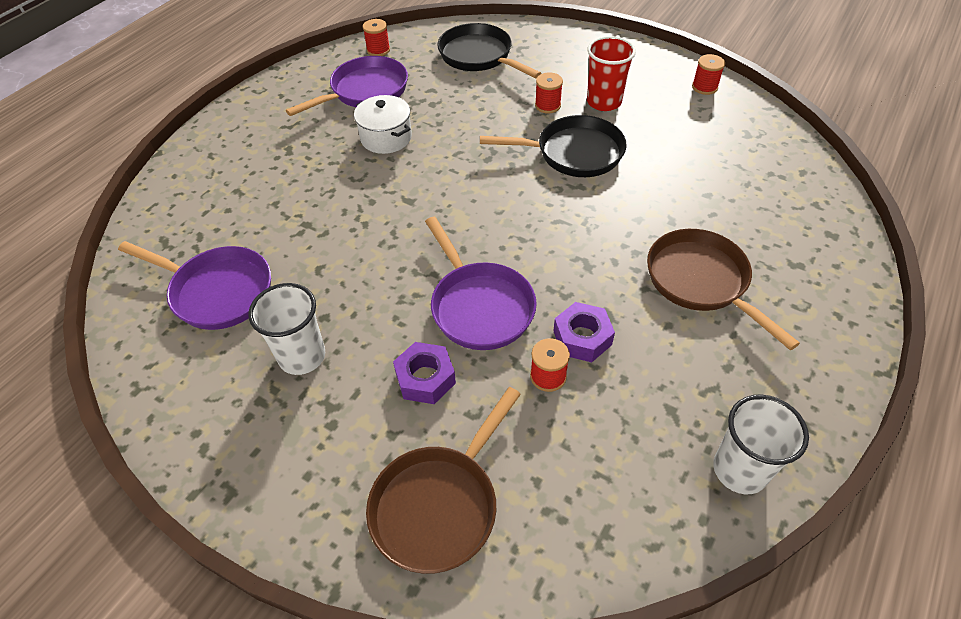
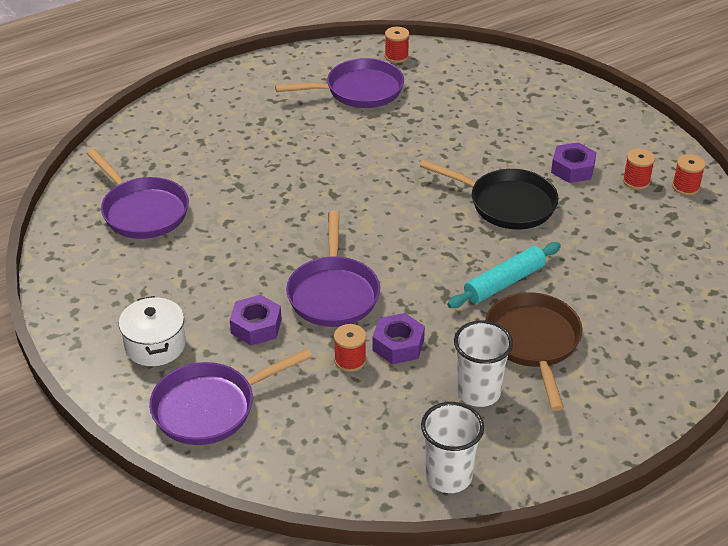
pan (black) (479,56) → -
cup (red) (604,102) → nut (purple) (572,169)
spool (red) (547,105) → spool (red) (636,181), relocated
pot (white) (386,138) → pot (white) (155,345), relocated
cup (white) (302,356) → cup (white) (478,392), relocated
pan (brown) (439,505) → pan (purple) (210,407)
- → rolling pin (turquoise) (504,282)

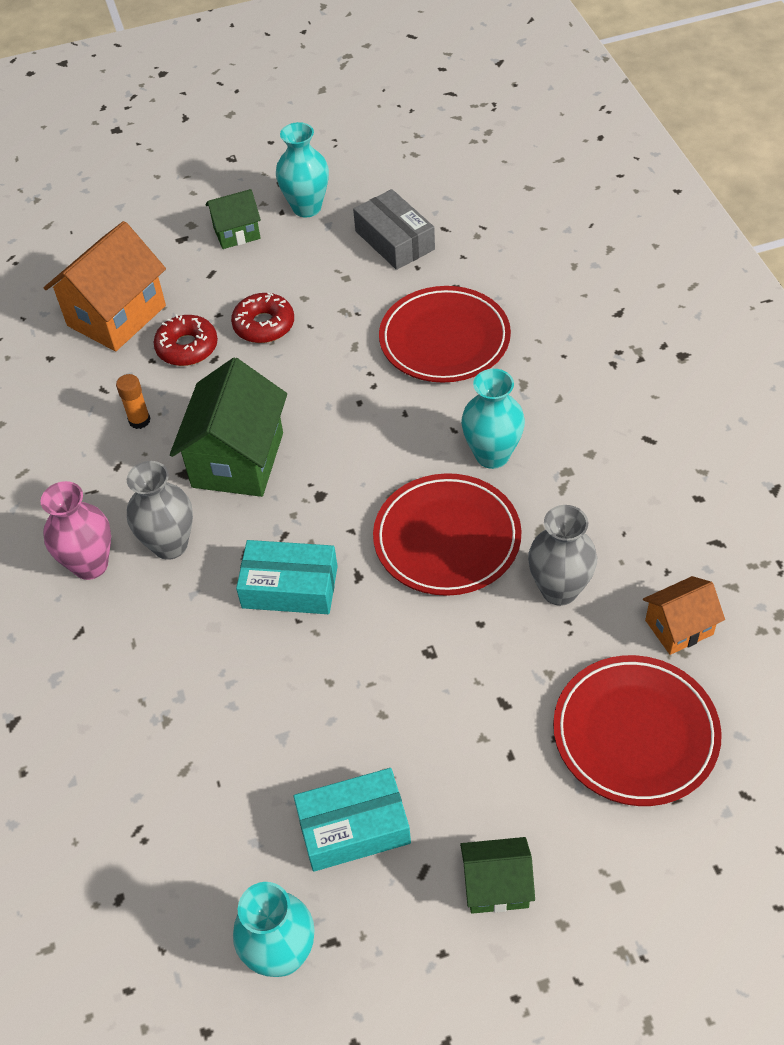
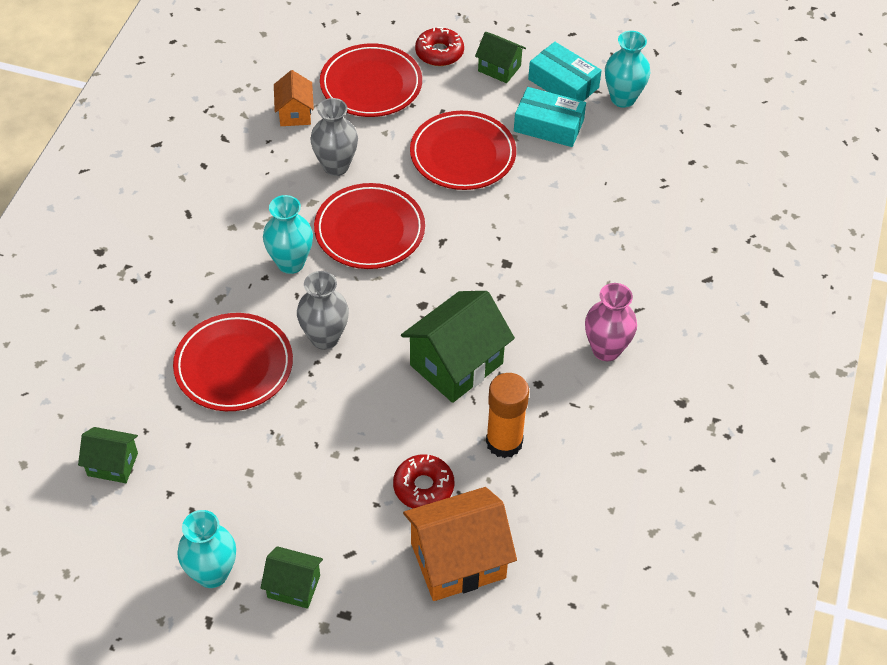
box (grey) (394,240) → -
donut (red) (264,325) → donut (red) (439,53), relocated
glue stick (orange) (139,420) → glue stick (orange) (504,442), x1.87
vase (grey) (170,545) → vase (grey) (324,338), relocated
box (turquoise) (290,587) → box (turquoise) (563,83), relocated
house (orange) (679,627) → house (orange) (295,113), 75 degrees clockwise
- → plate (red) (462,155)
- → house (green) (112,464)

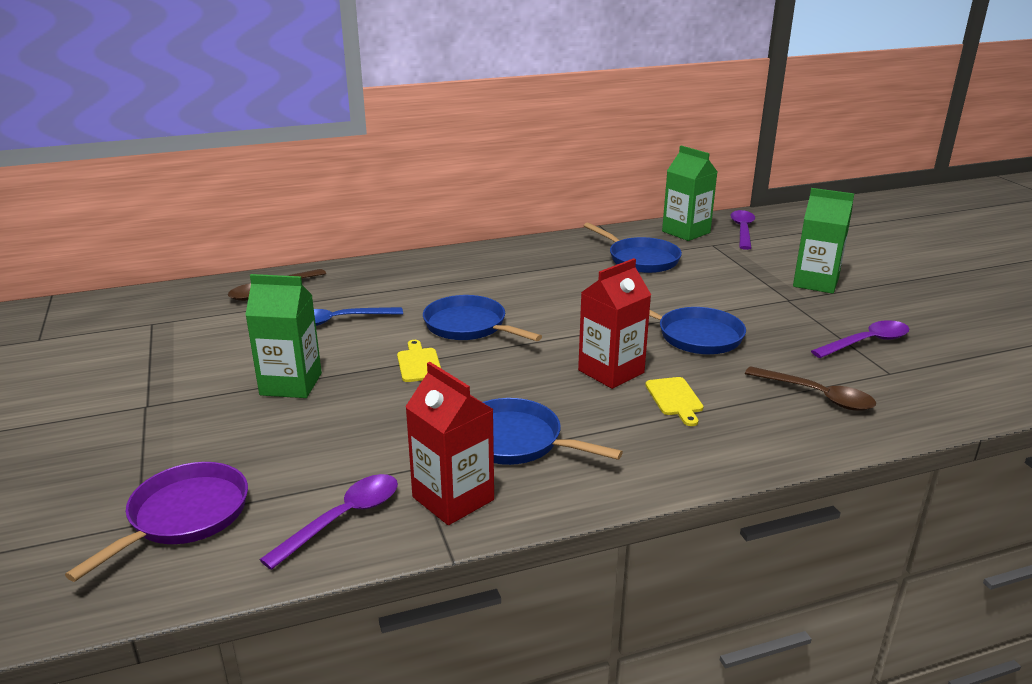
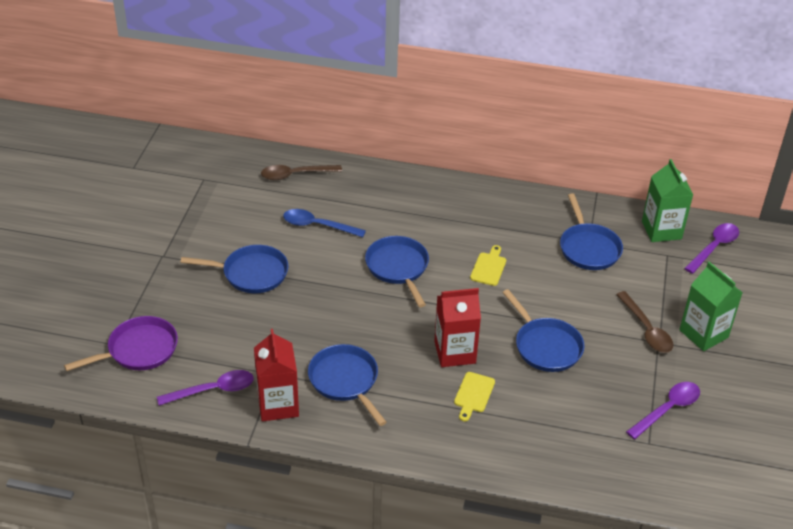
carton (green) (291,384) → pan (blue) (251,273)
spoon (purple) (866,342) → spoon (purple) (667,409), 45 degrees counterclockwise
cutting board (yellow) (418,363) → cutting board (yellow) (489,267), relocated
spoon (brown) (817,396) → spoon (brown) (646,329), relocated

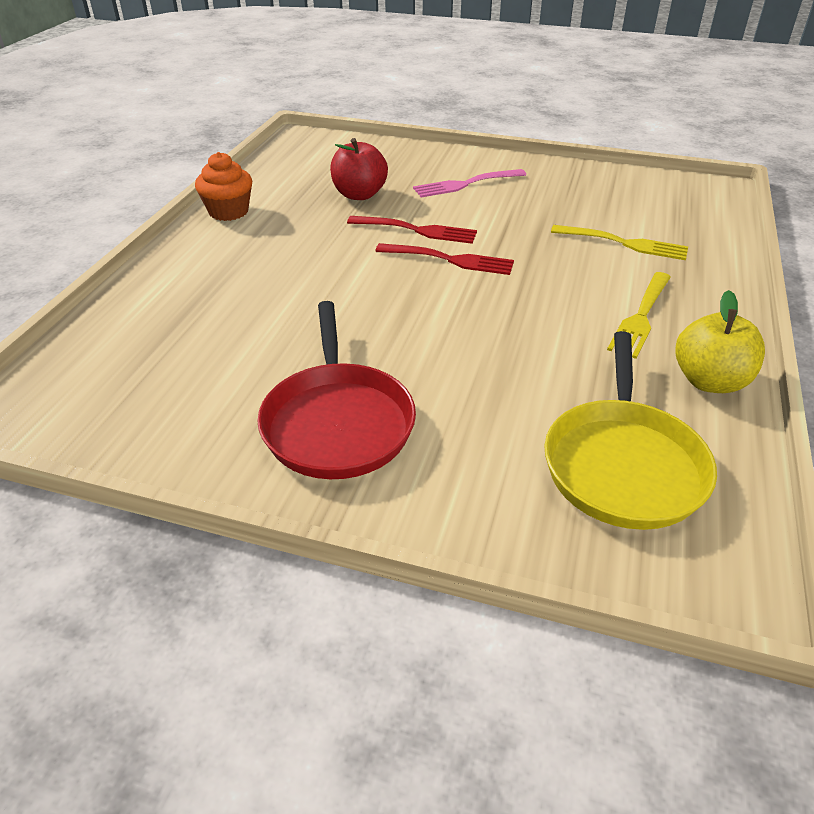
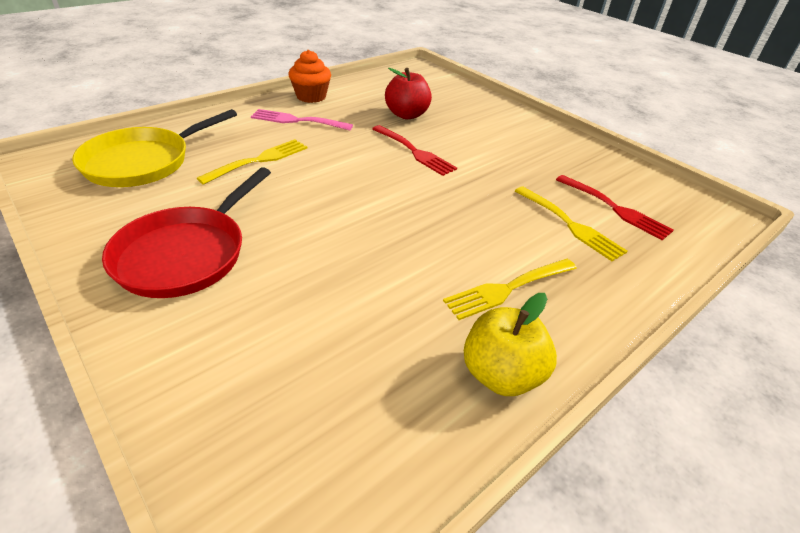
fork (pink) (465,184) → fork (pink) (297,120), relocated
fork (red) (450,260) → fork (red) (614,208), relocated
pan (yellow) (623,464) → pan (yellow) (143,162), relocated
- → fork (yellow) (259,160)

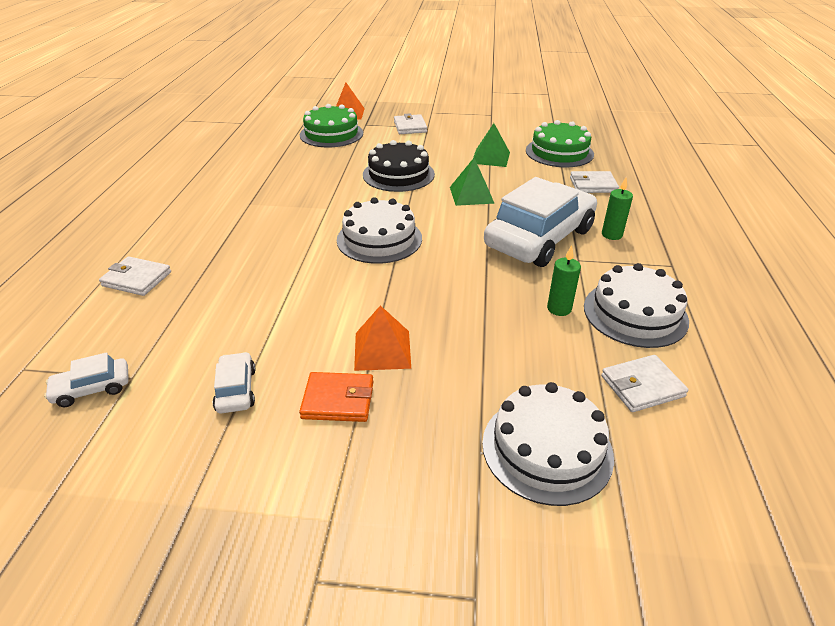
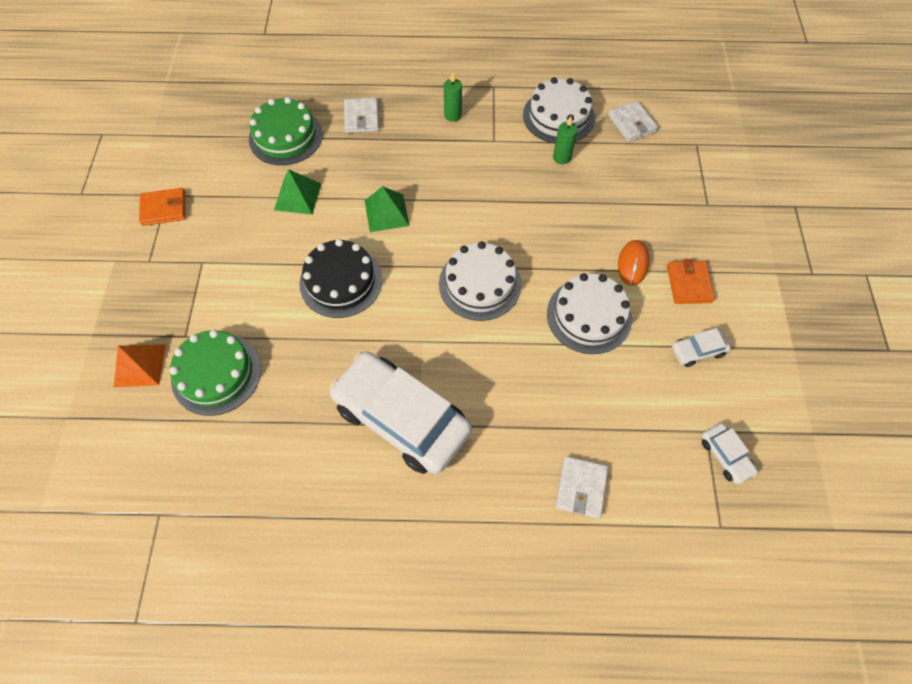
wallet (white) (410,127) → -
car (white) (539,238) → car (white) (401,418), relocated
pyramid (orange) (382,350) → mouse (orange) (632,264)
cake (white) (547,448) → cake (white) (589,315), relocated
- → wallet (orange) (164,209)

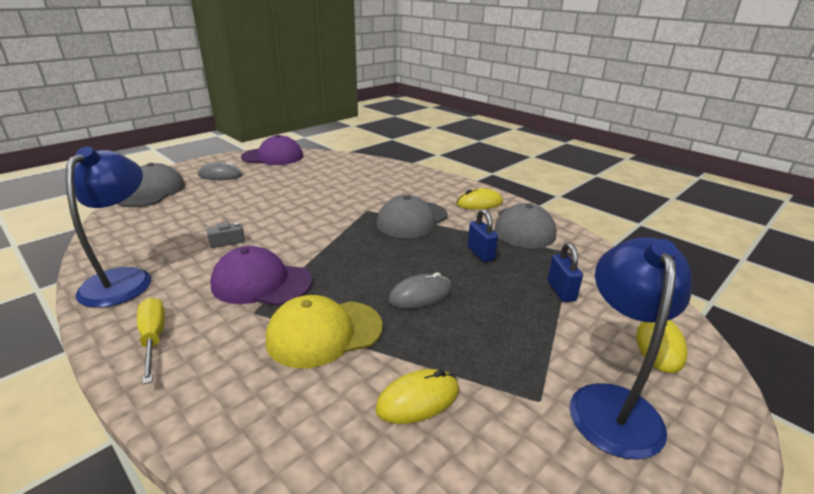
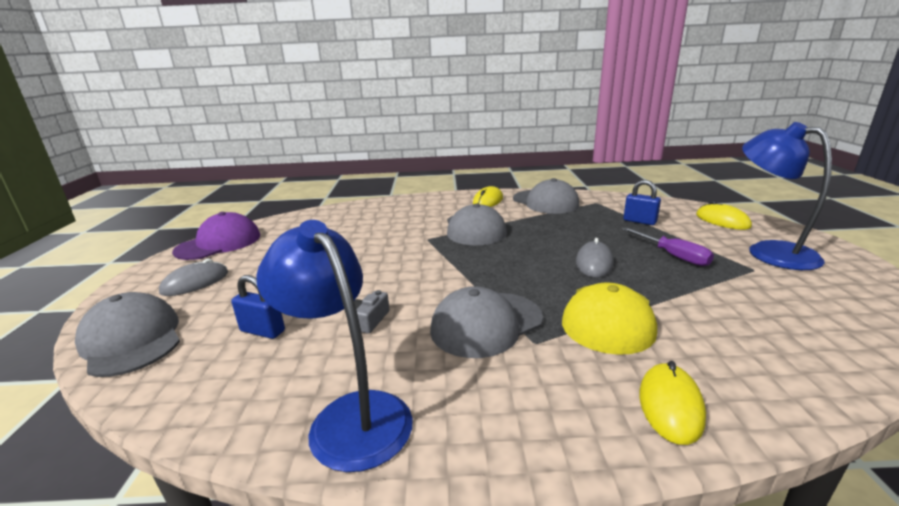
padlock (blue) (480,253) → padlock (blue) (262,331), relocated
cap (purple) (261,283) → cap (grey) (486,324)
screwdriver (yellow) (153,338) → -
mouse (yellow) (418,399) → mouse (yellow) (670,405), relocated
- → screwdriver (purple) (673,256)

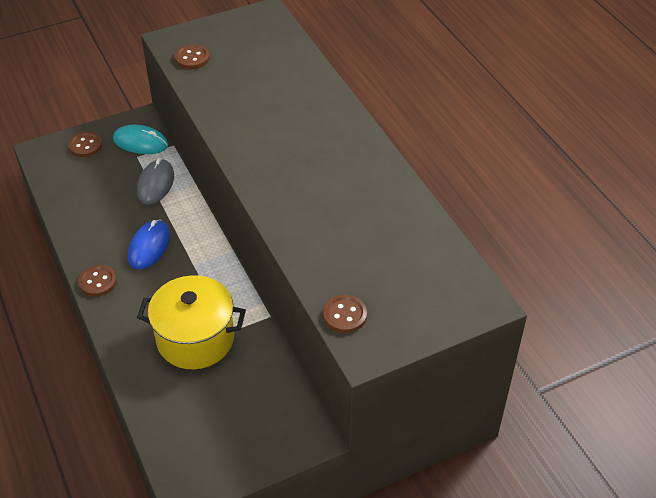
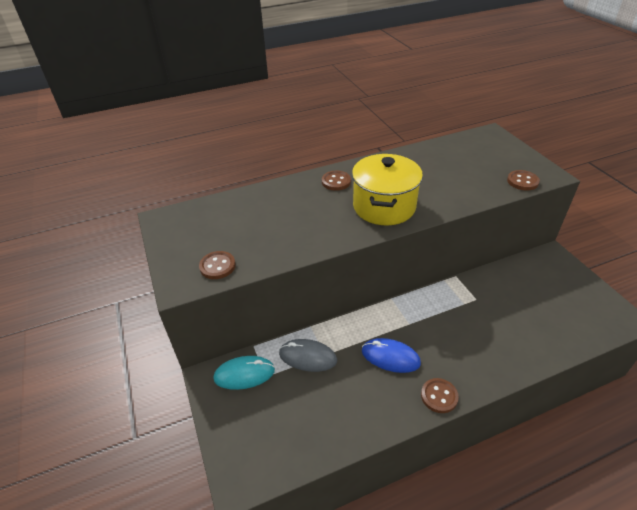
mouse (turquoise) (140,142) → mouse (turquoise) (244,374), 60 degrees clockwise
button (brown) (85,146) → button (brown) (336,182), relocated
pot (yellow) (195,339) → pot (yellow) (384,207), relocated

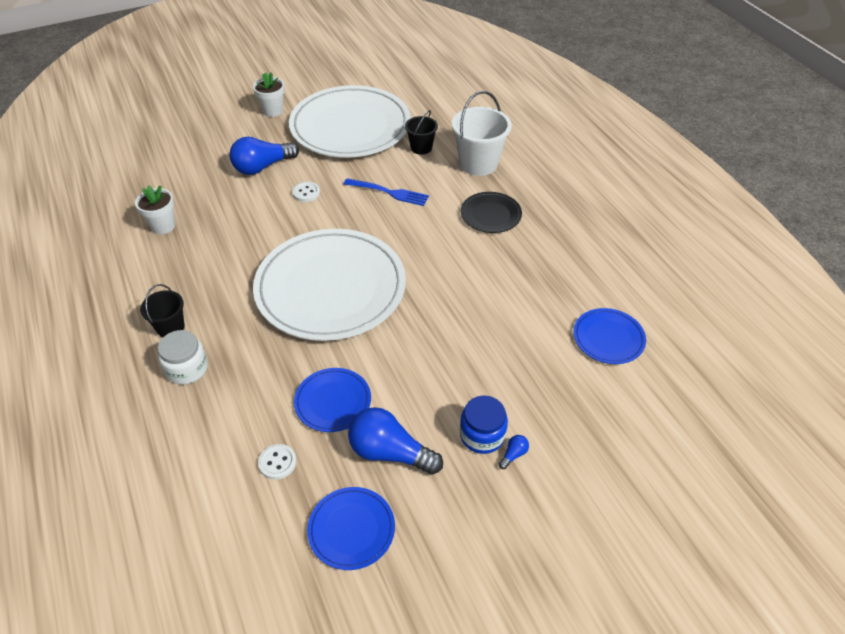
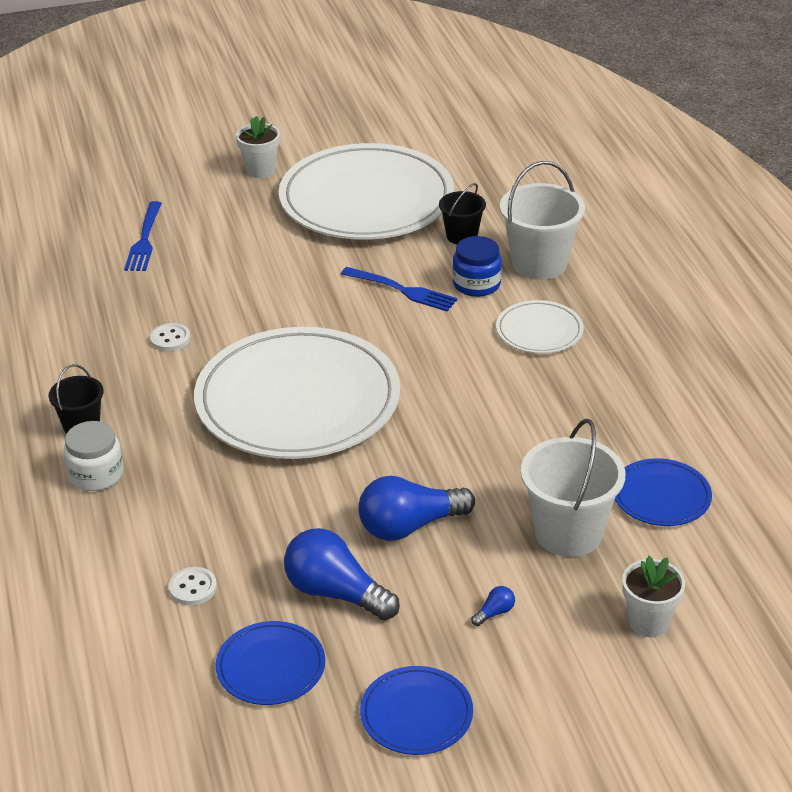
light bulb (blue) (262,167) → light bulb (blue) (410,526), relocated
button (white) (306,193) → button (white) (170,339), relocated
flower pot (white) (163,226) → flower pot (white) (648,622), relocated
plate (black) (490,215) → plate (white) (539,331)
plate (blue) (333,401) → plate (blue) (416,714), relocated
jar (blue) (482,435) → jar (blue) (476,284), relocated
- → fork (blue) (144,240)
- → bucket (white) (568,533)

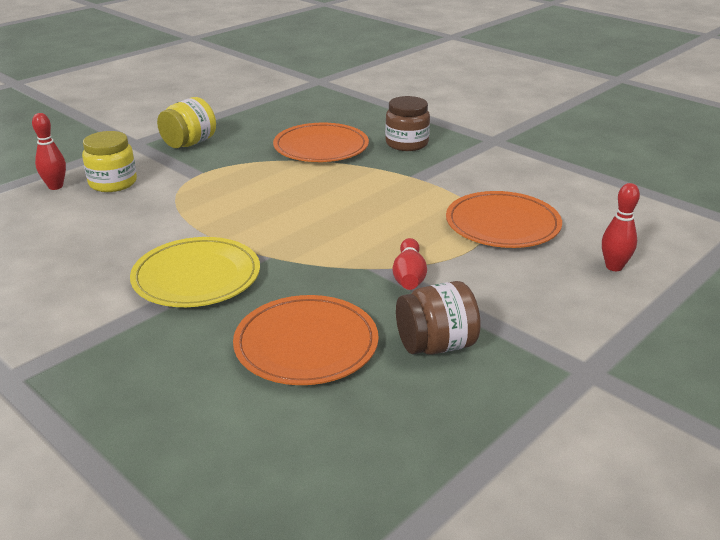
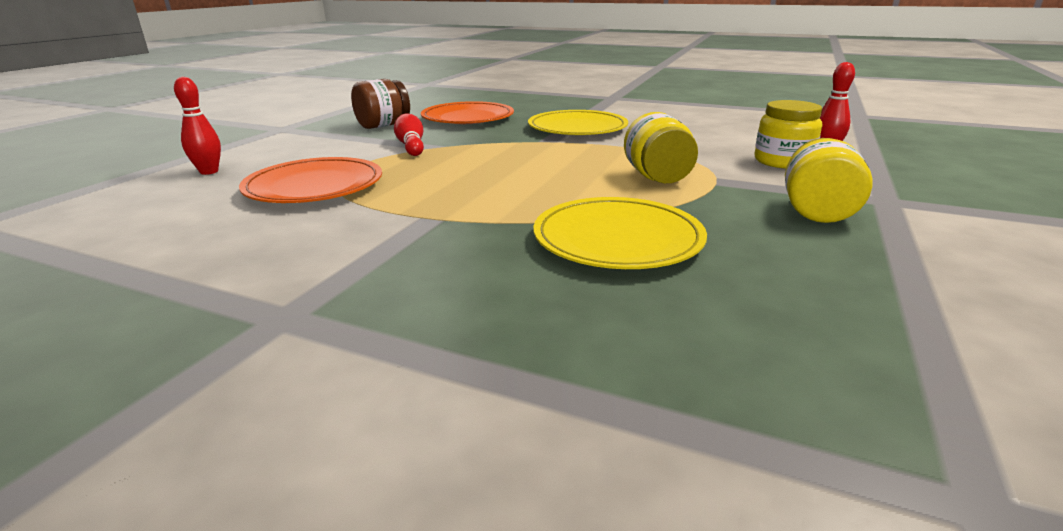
jar (brown) (406,143) → -
plate (orange) (321,147) → plate (yellow) (617,239)
- → jar (yellow) (657,177)

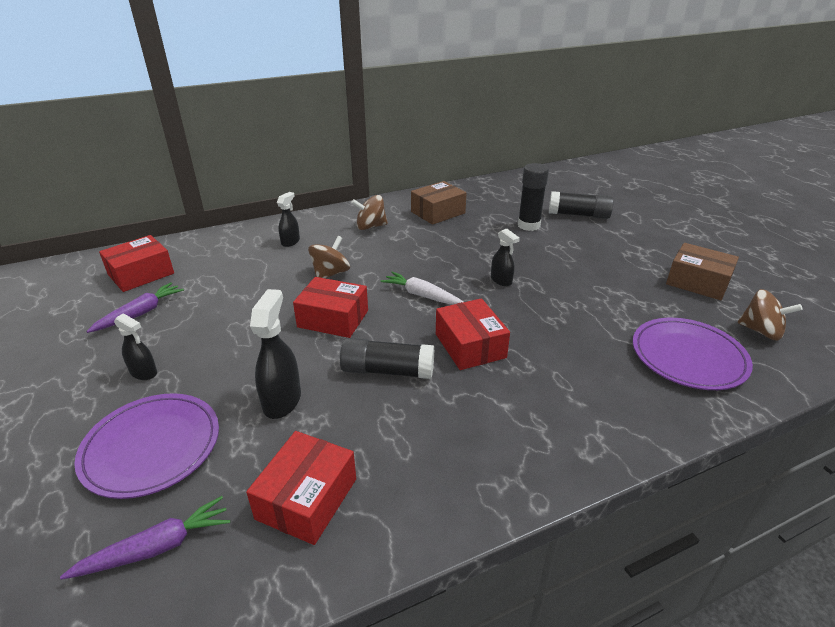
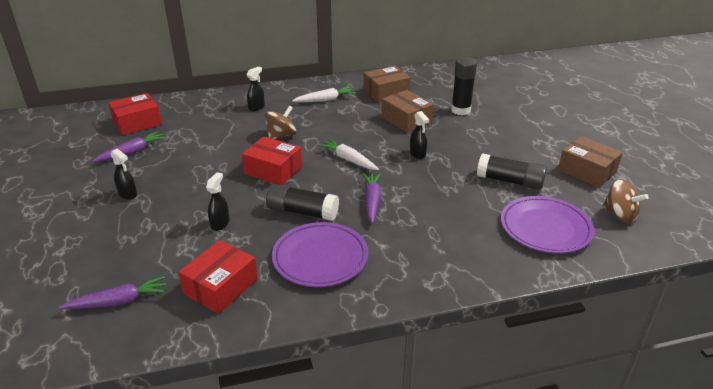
glue stick (black) (579,215) → glue stick (black) (510,181), relocated
spinning top (brown) (370,226) → carrot (white) (325,100)
spray bottle (black) (282,400) → spray bottle (black) (220,223), x0.63
box (red) (470,345) → carrot (purple) (372,201)
plate (purple) (152,447) → plate (purple) (320,257), relocated
- → box (brown) (406,120)

